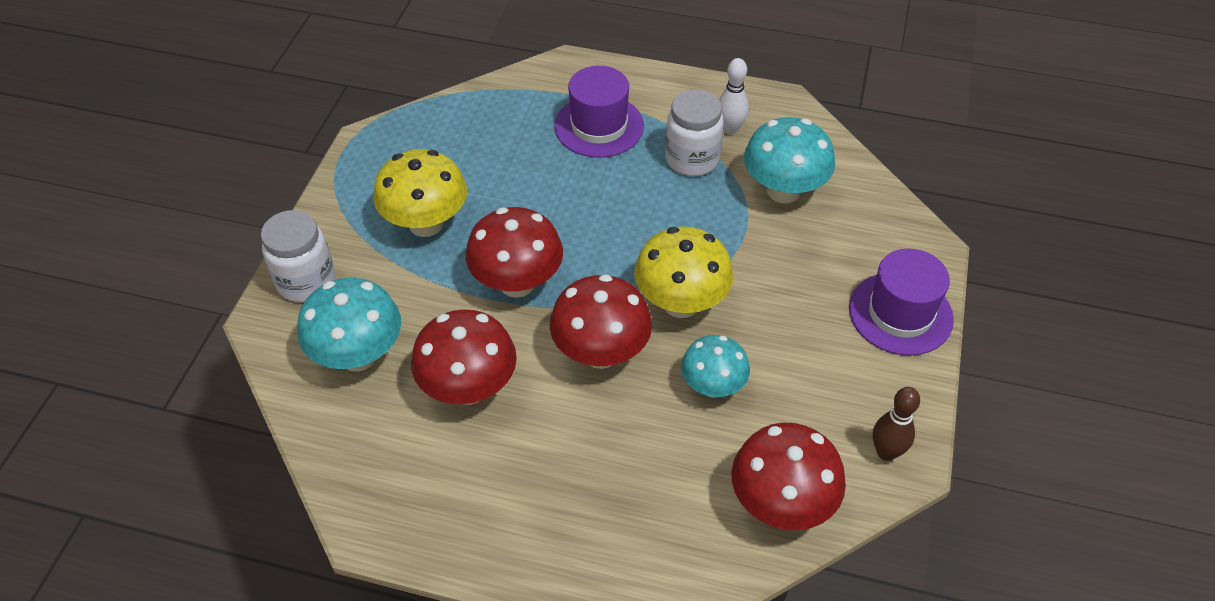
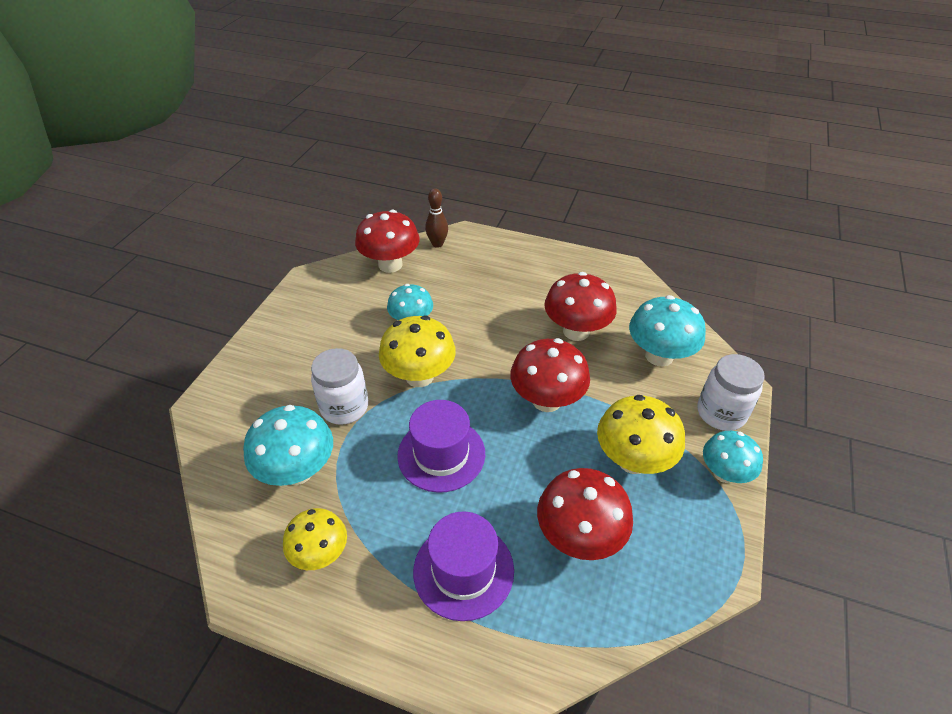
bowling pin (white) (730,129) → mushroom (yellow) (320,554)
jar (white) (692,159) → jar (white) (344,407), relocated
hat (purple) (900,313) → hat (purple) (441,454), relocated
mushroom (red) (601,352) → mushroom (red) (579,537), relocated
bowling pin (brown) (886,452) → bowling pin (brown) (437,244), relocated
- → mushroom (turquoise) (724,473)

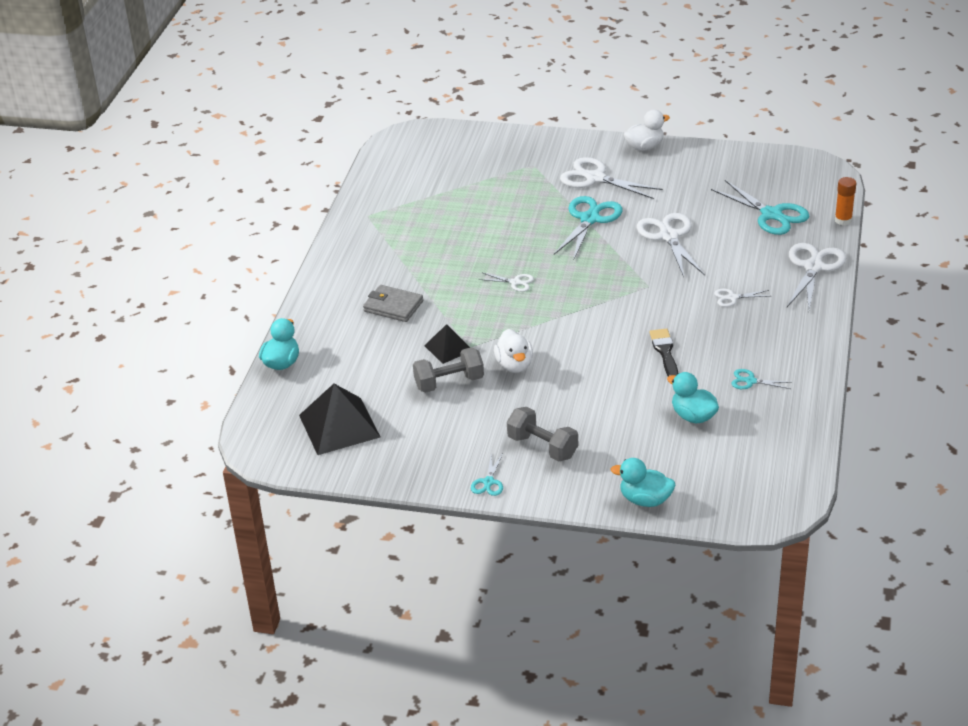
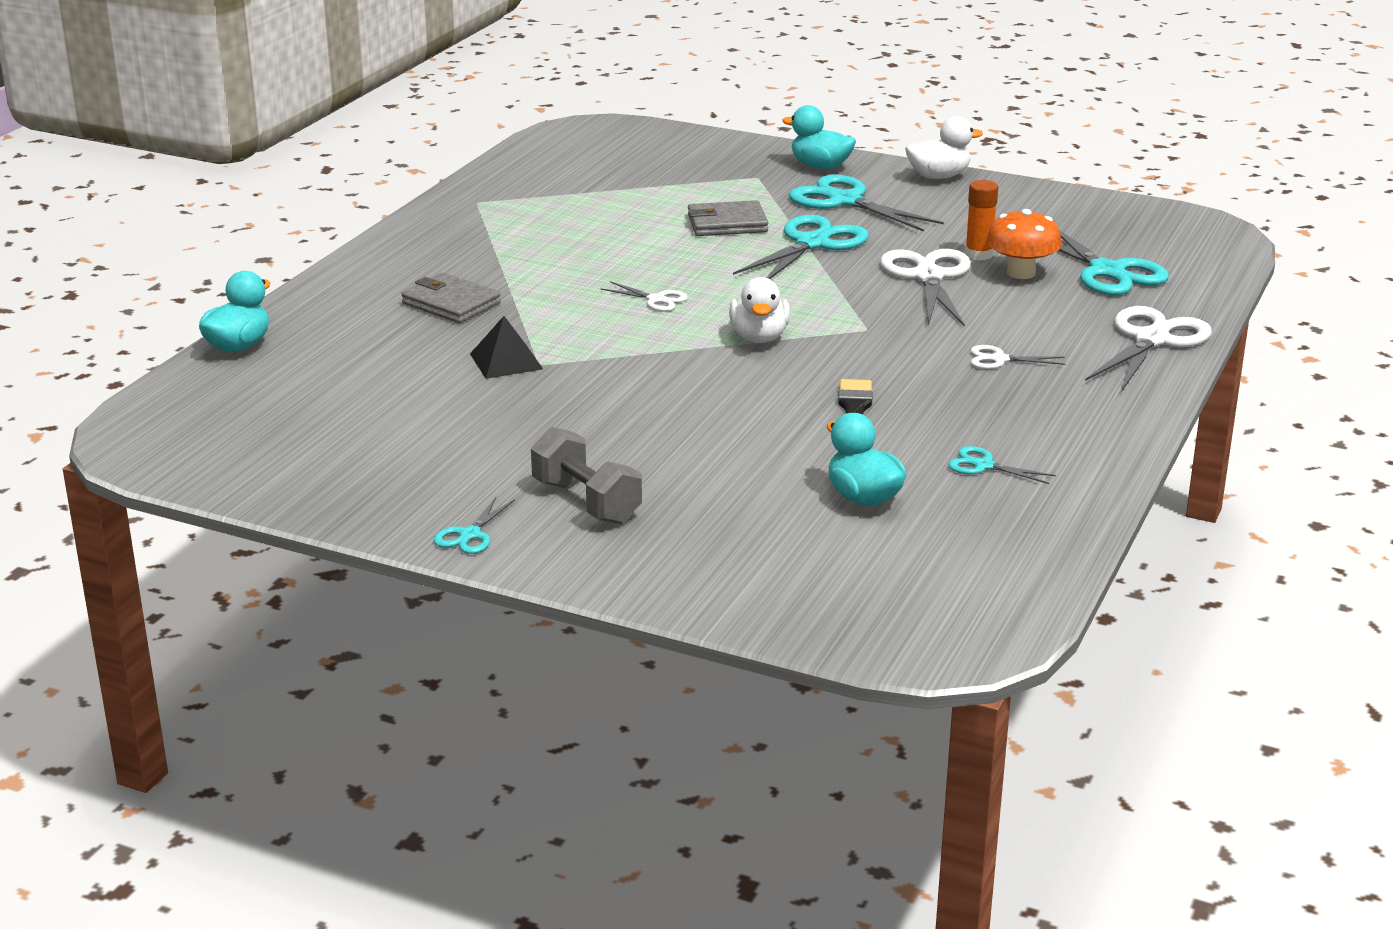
scissors (white) (595,178) → scissors (turquoise) (845,201)
glue stick (orange) (843,220) → glue stick (orange) (978,254), relocated
duck (white) (514,365) → duck (white) (759,337), relocated
dumbbell (grey) (449,383) → -
pyramid (black) (339,426) → -
duck (turquoise) (645,500) → duck (turquoise) (820,166), relocated
- → wallet (grey) (727,224)
- → mushroom (orange) (1021,273)

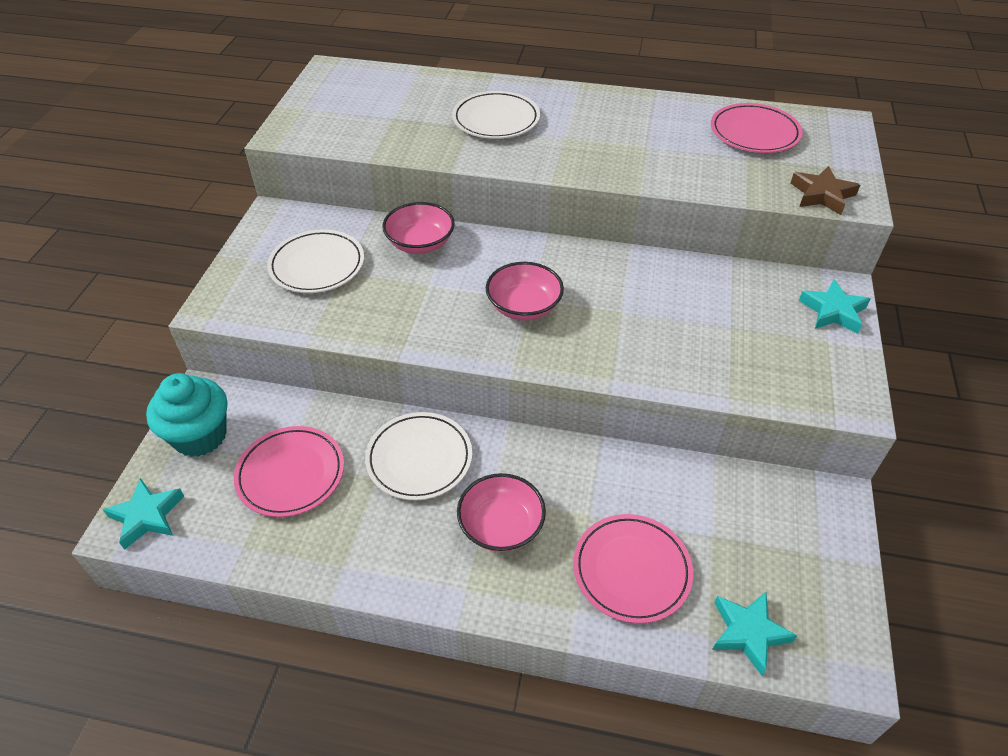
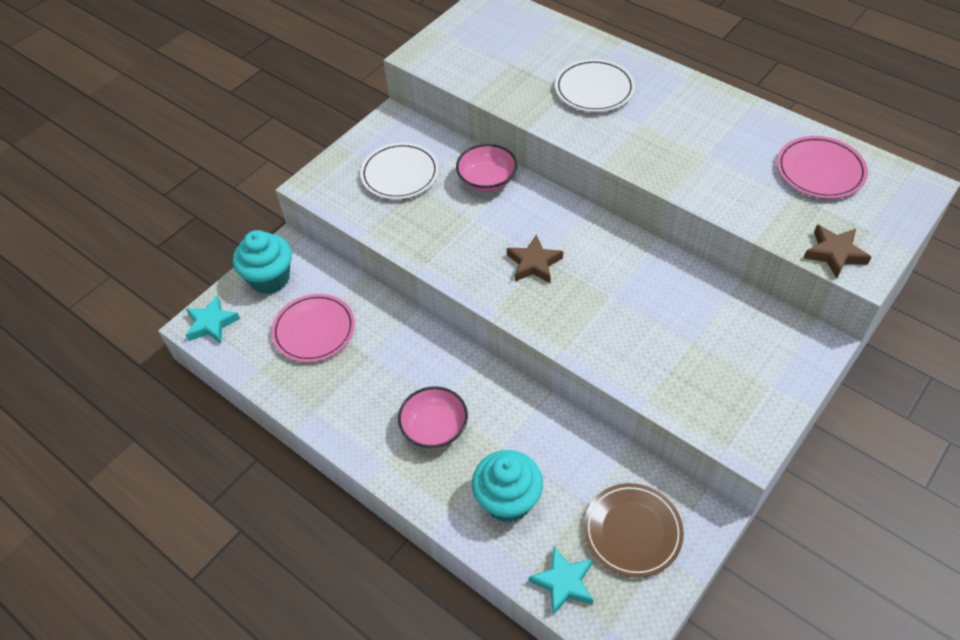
bowl (pink) (524,306) → star (brown) (534,263)
star (turquoise) (833,311) → -
plate (white) (419,459) → -
plate (pink) (631,570) → cupcake (turquoise) (508,500)
- → plate (brown) (632,531)

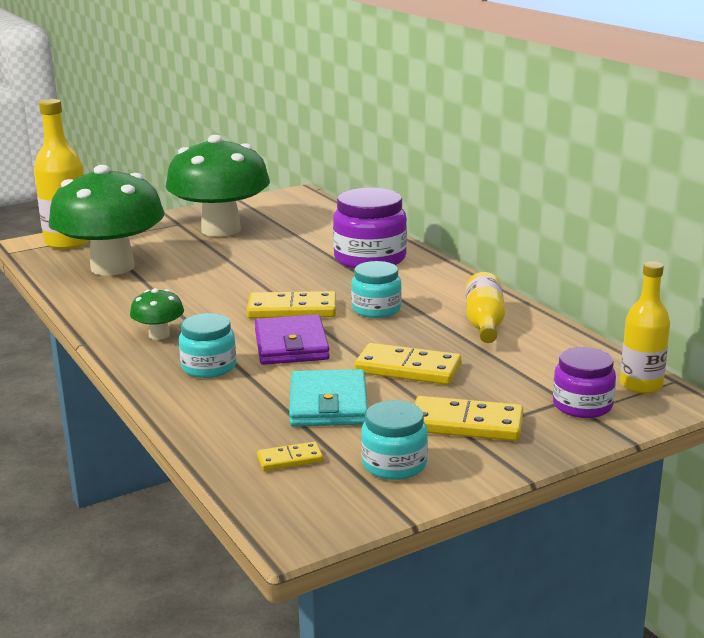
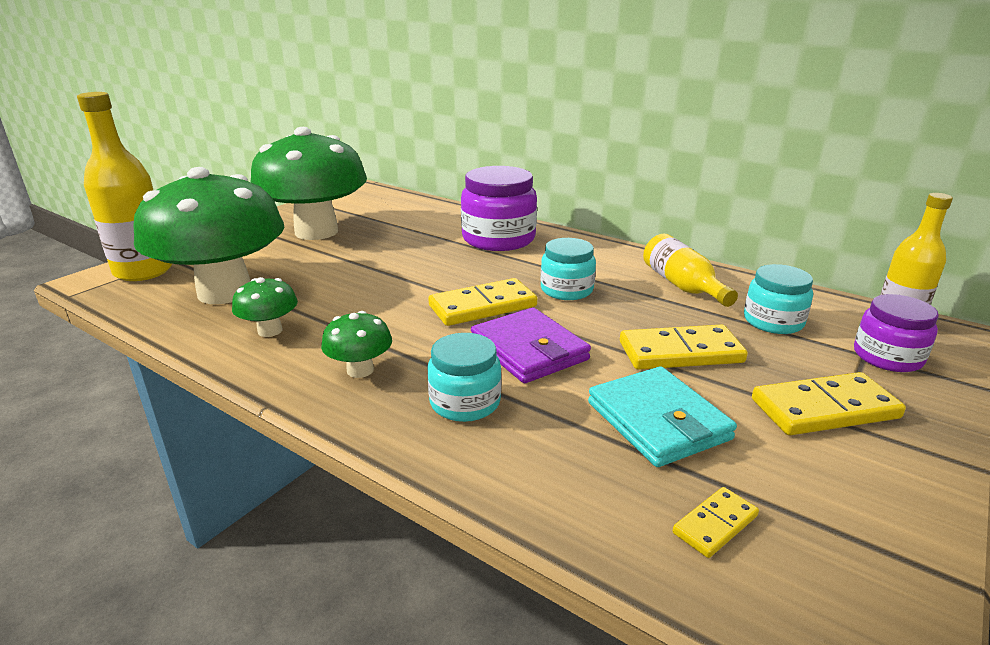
jar (turquoise) (394,464) → jar (turquoise) (773,321), relocated
- → mushroom (green) (270,330)

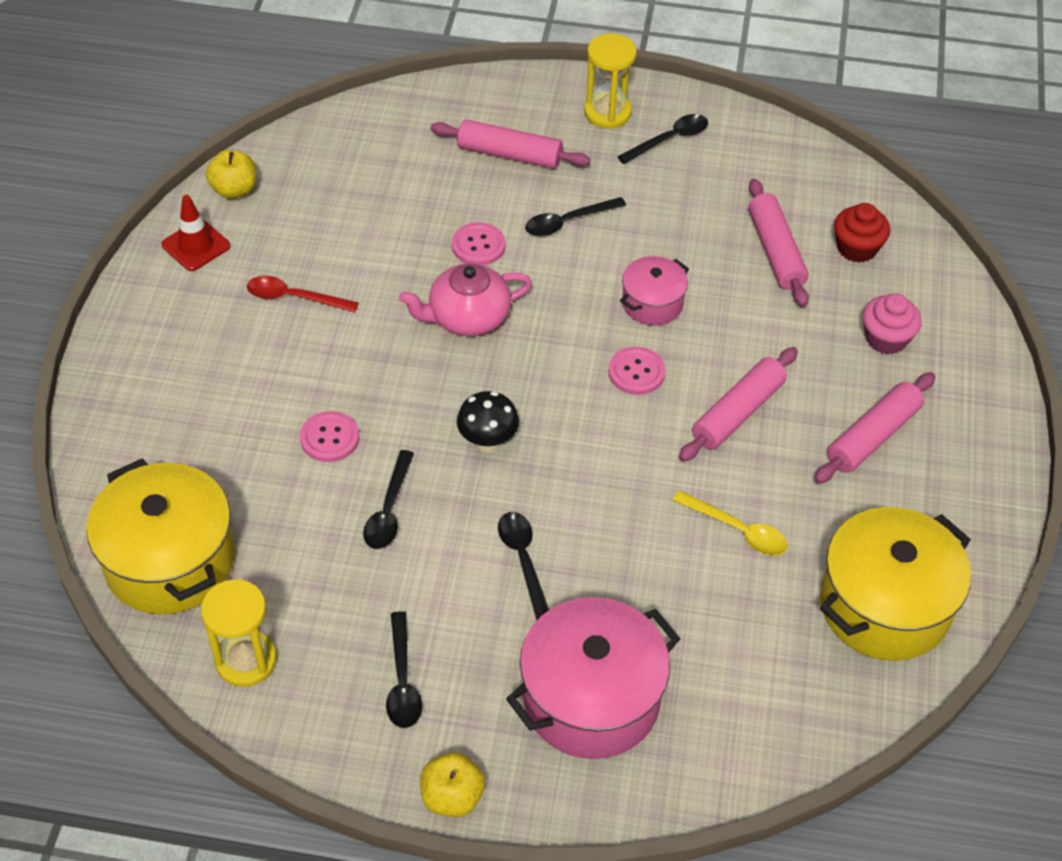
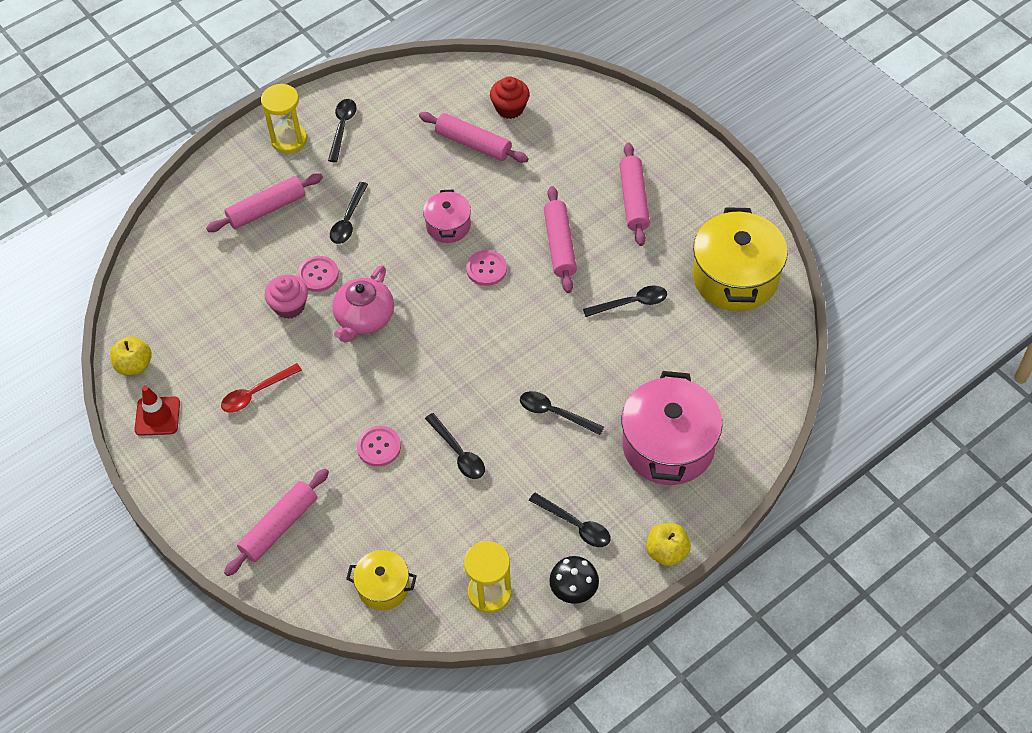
cupcake (pink) (886,339) → cupcake (pink) (289,306), relocated
mushroom (black) (488,442) → mushroom (black) (573,592), relocated
pot (yellow) (170,561) → pot (yellow) (383,587), x0.53
spoon (yellow) (737,530) → spoon (black) (631,303)
- → rolling pin (pink) (279,526)

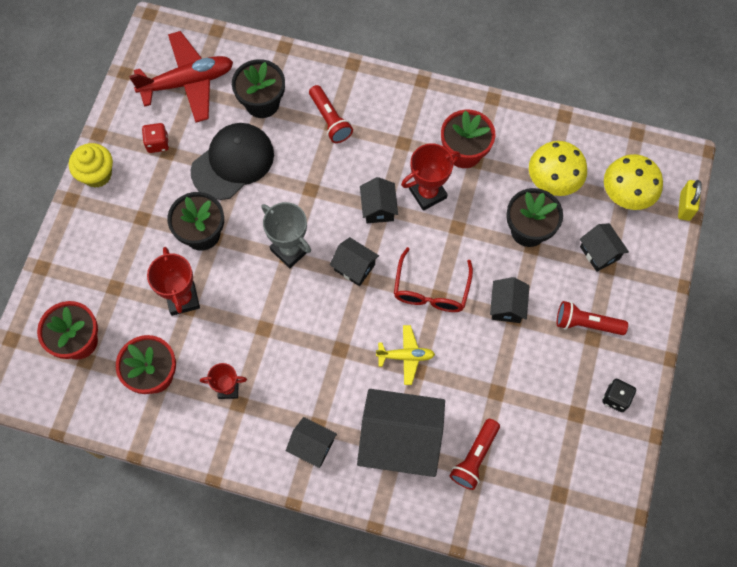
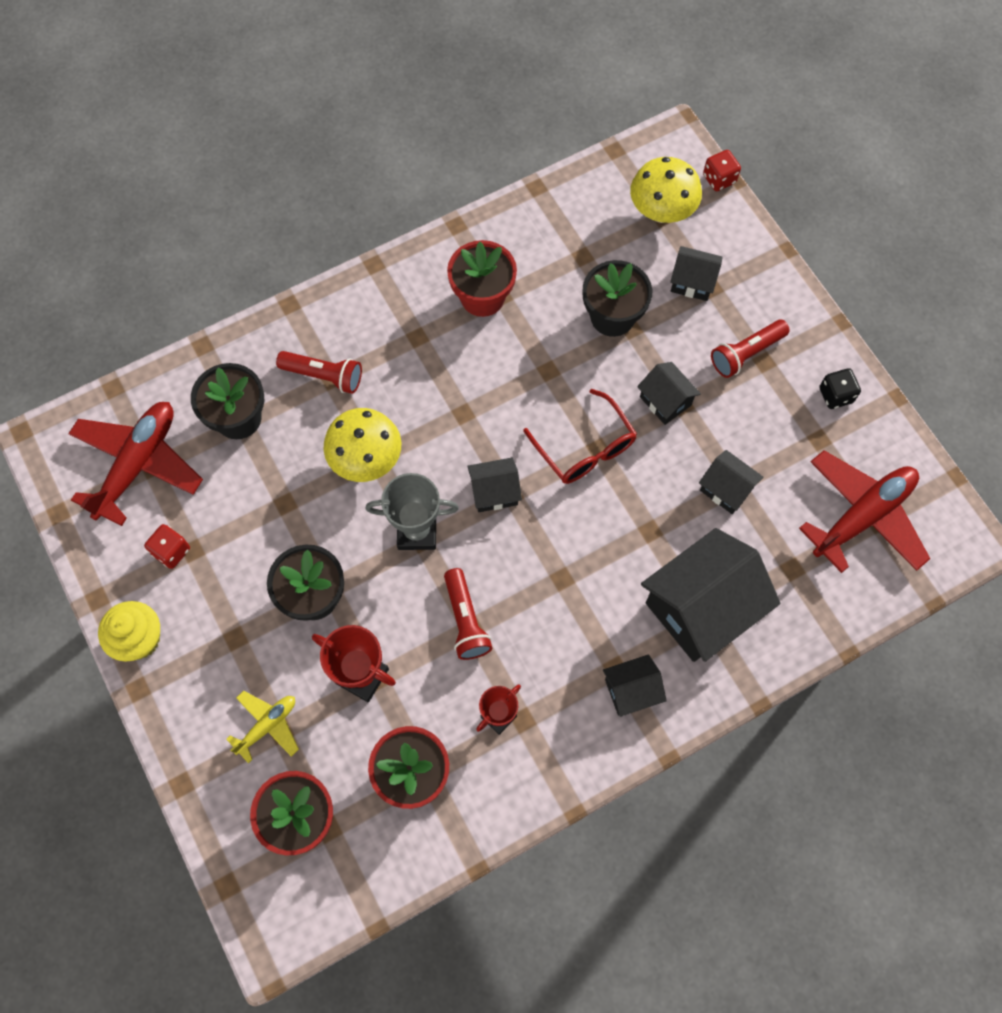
cap (black) (233,162) → -
mushroom (yellow) (553,181) → mushroom (yellow) (366,459), relocated
trophy (red) (427,193) → -
house (black) (378,208) → house (black) (726,489), relocated
padlock (yellow) (685,206) → dice (red) (719,179)
plane (yellow) (405,356) → plane (yellow) (267,726), relocated
flashlight (red) (474,457) → flashlight (red) (465,620), relocated
- → plane (red) (862,516)

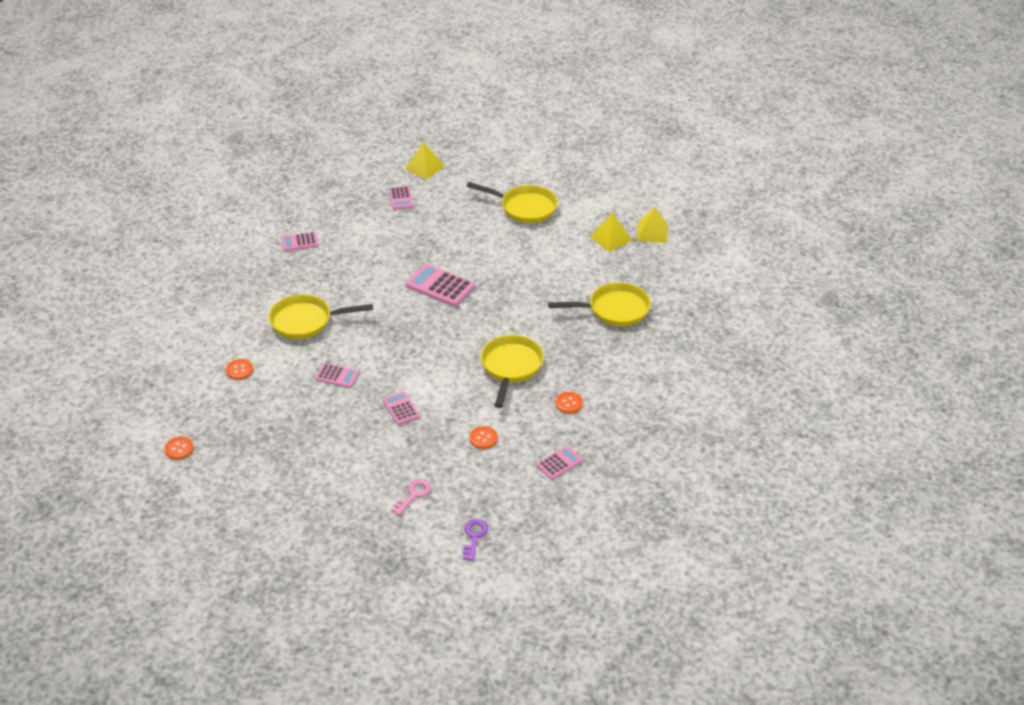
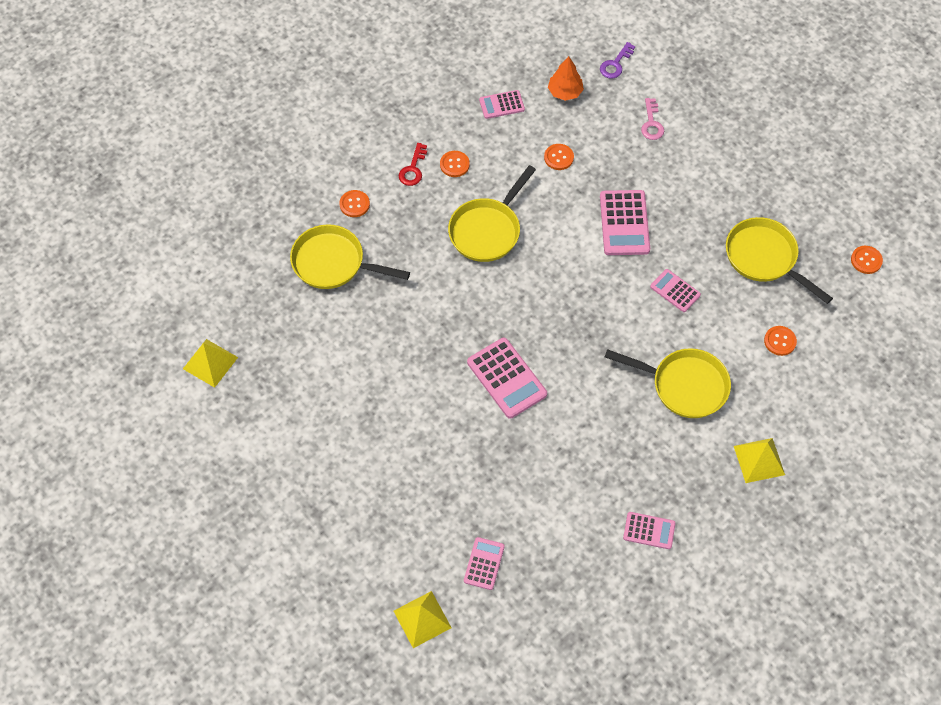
pan (yellow) (524,208) → pan (yellow) (764,258), relocated
pyramid (yellow) (611,238) → pyramid (yellow) (759,460), relocated
calculator (pink) (401,408) → calculator (pink) (624,223), x1.69
key (pink) (413,495) → key (pink) (651,123), 60 degrees counterclockwise
- → tree (orange) (565,92)
- → key (red) (413,169)
- → button (orange) (354,204)

